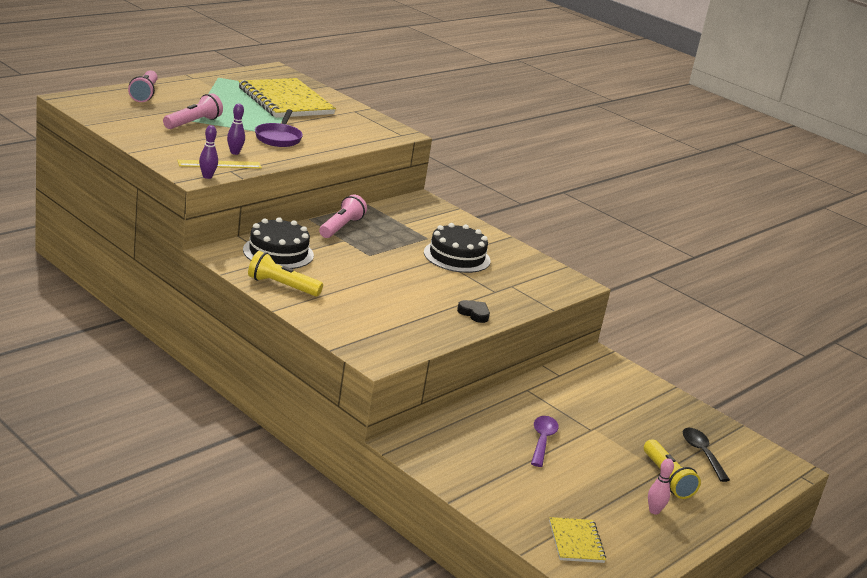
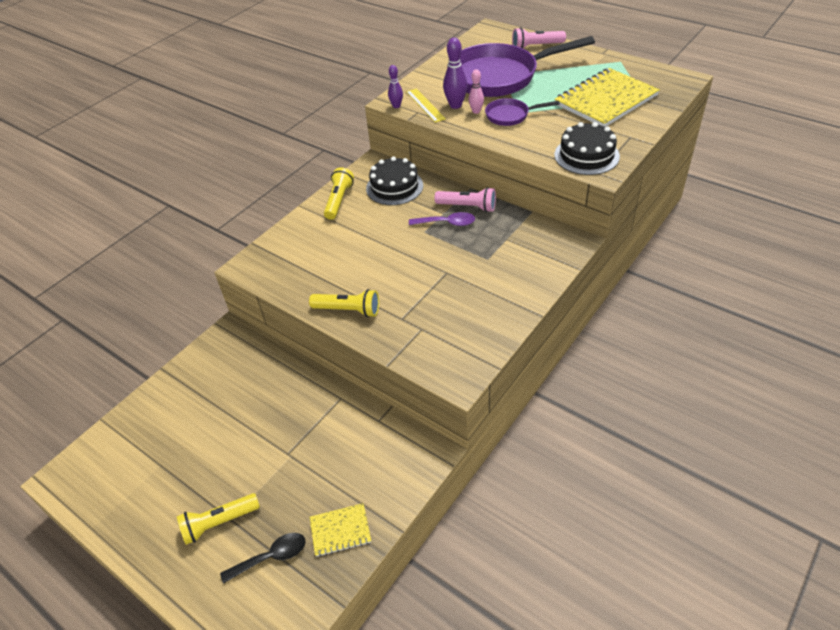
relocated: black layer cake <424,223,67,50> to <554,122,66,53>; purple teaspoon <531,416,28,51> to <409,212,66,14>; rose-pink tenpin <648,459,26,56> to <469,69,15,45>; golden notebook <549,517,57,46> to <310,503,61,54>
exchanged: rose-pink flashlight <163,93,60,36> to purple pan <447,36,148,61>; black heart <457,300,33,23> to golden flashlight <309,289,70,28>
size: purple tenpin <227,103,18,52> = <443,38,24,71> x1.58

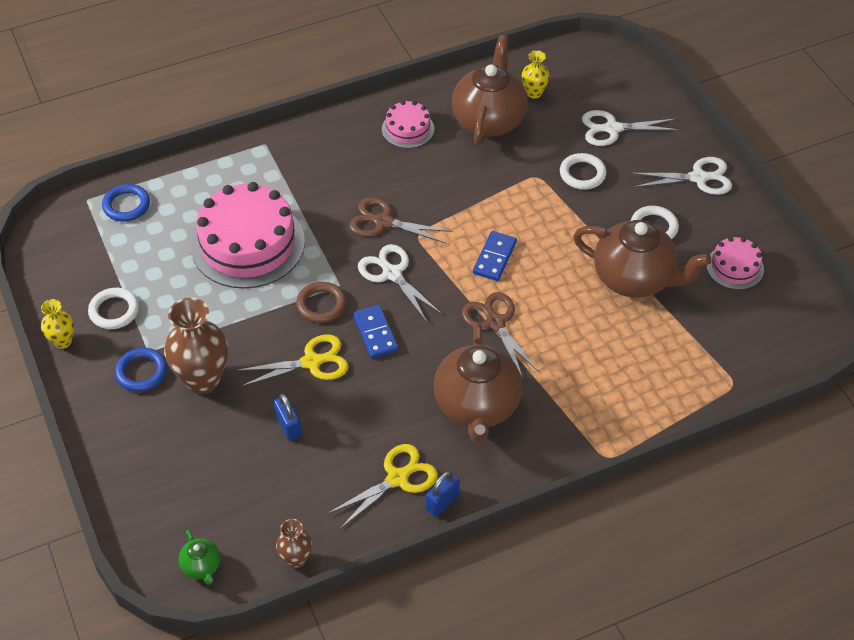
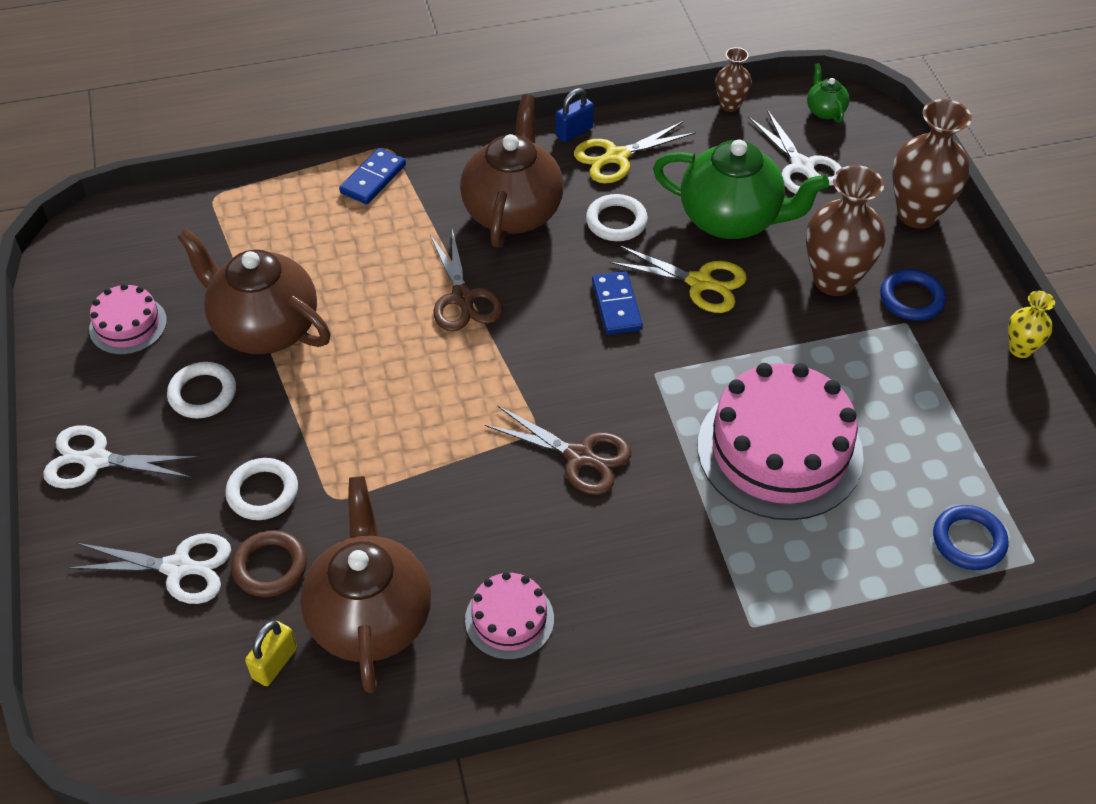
appeared: russet vase <892,99,80,130>
relocated: royal blue domino tile <473,231,44,50> to <339,148,67,57>; snow-white scissors <358,244,84,78> to <748,109,94,85>; russet hoop <296,282,51,41> to <231,530,76,67>; snow-white hoop <88,288,51,41> to <586,194,62,47>
exchanged: golden vase <522,50,28,49> to golden small lock <245,621,52,65>; royal blue small lock <274,394,27,46> to emerald teapot <653,140,176,99>
spun: russet teapot <452,35,76,111> = <300,476,131,217> 150 degrees clockwise; golden scissors <236,334,113,53> = <610,245,137,68> 150 degrees counterclockwise

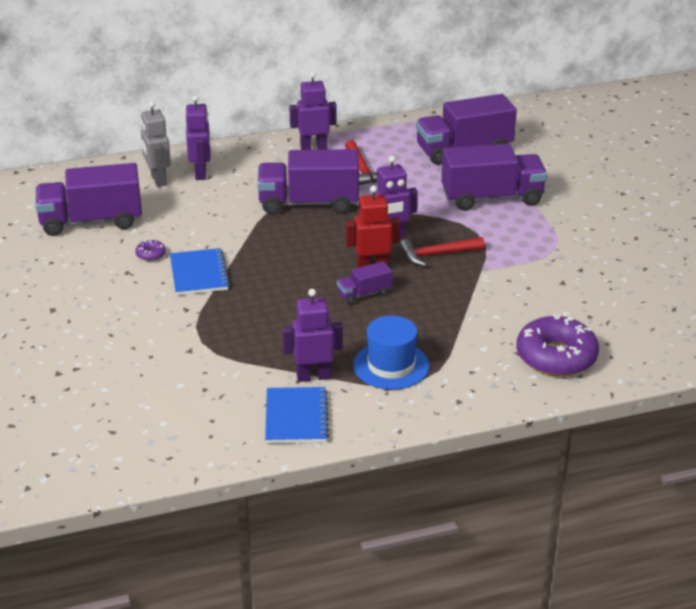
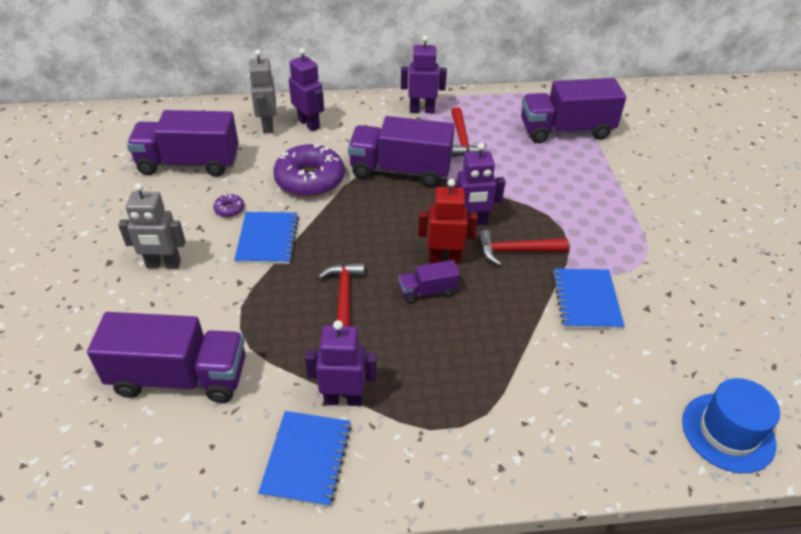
appeared: gray robot <118,183,68,86>; red hammer <318,263,46,63>; royal blue notebook <552,268,73,61>
relocated: purple lorry <441,144,106,67> to <87,312,159,91>; purple donut <517,314,82,62> to <273,143,72,54>; royal blue tall hat <353,316,76,74> to <682,378,98,95>
spun: purple robot <186,95,25,85> = <289,48,35,83> 45 degrees counterclockwise

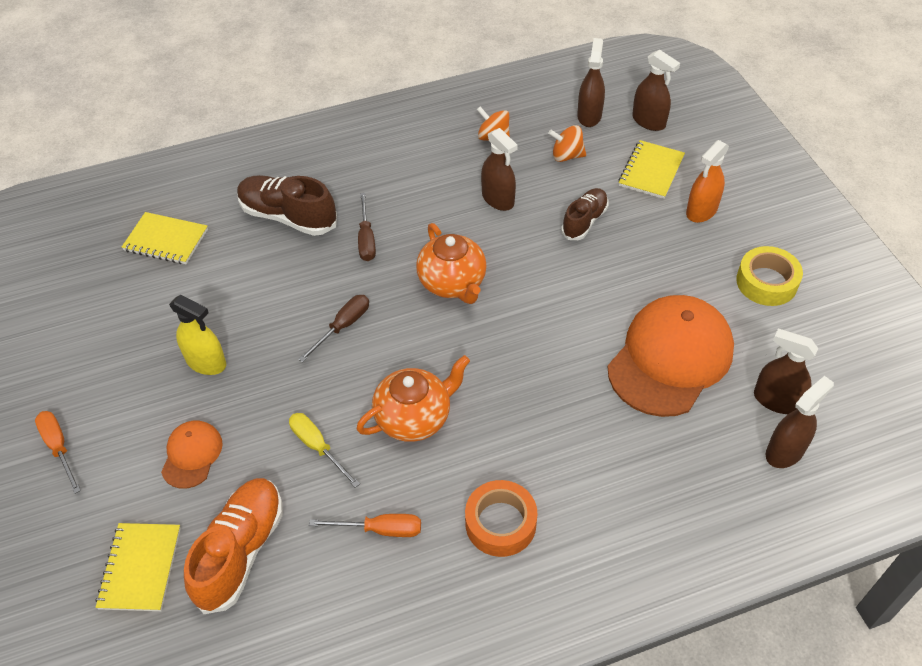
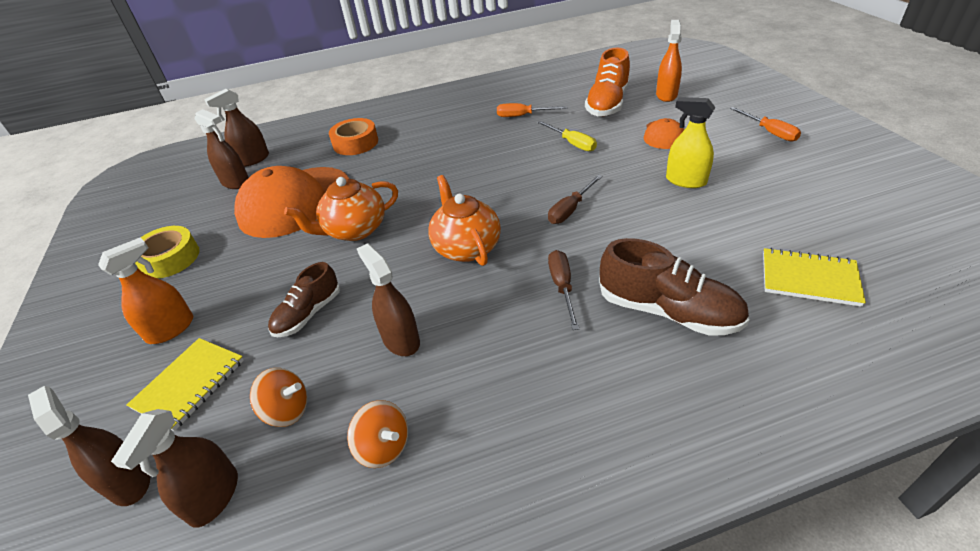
relocated: bright orange teapot <357,355,113,87> to <284,177,114,64>; bright orange roll of tape <465,480,73,77> to <329,118,49,37>
exchanged: golden notebook <96,523,85,88> to bright orange spray bottle <656,20,26,82>

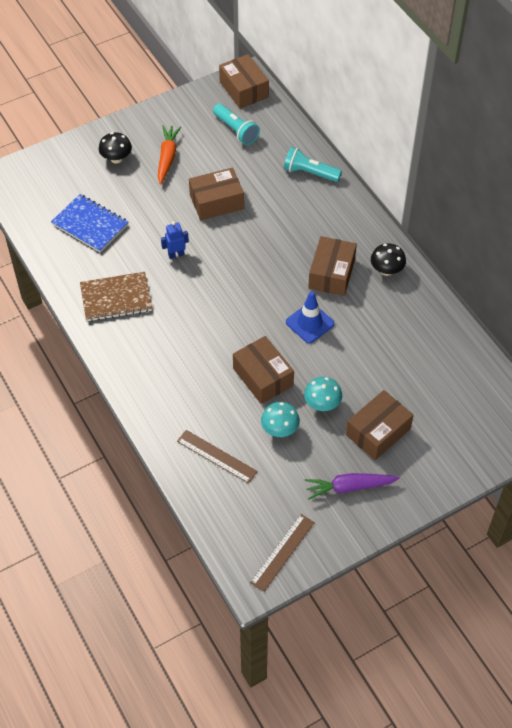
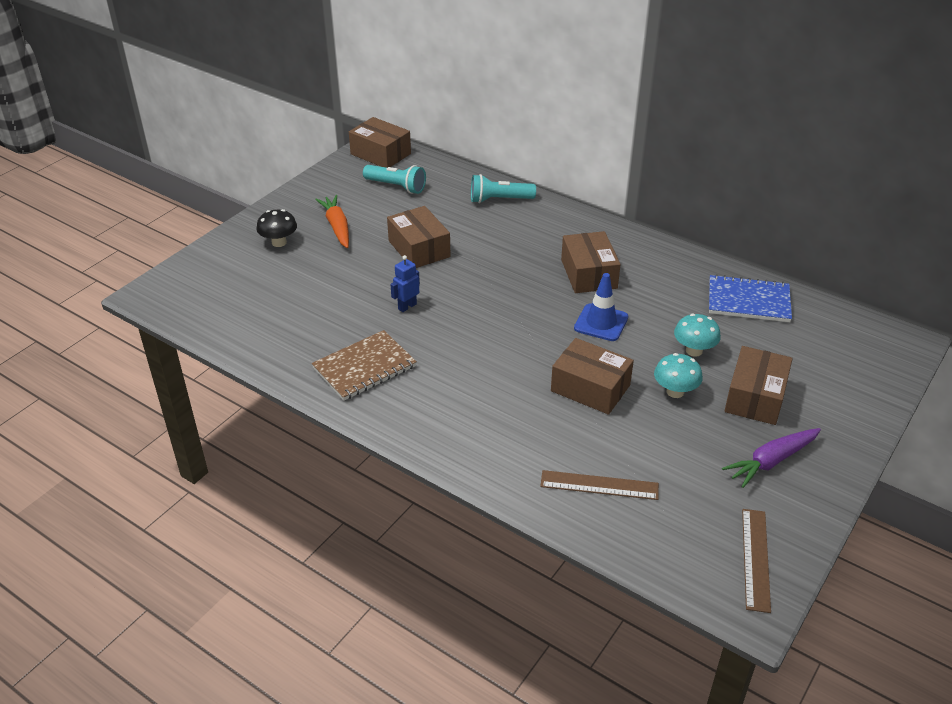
missing: black fungus <371,243,35,33>
relocated: royal blue notebook <51,194,77,58> to <709,274,83,48>; aqua fungus <261,402,39,35> to <674,314,47,43>
spun: russet package <189,168,55,52> = <387,206,63,62> 75 degrees counterclockwise

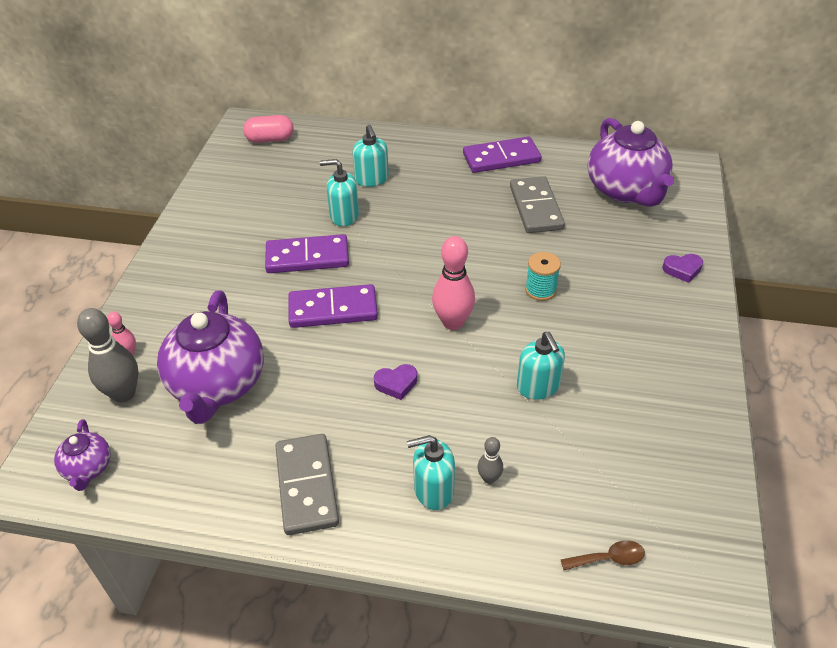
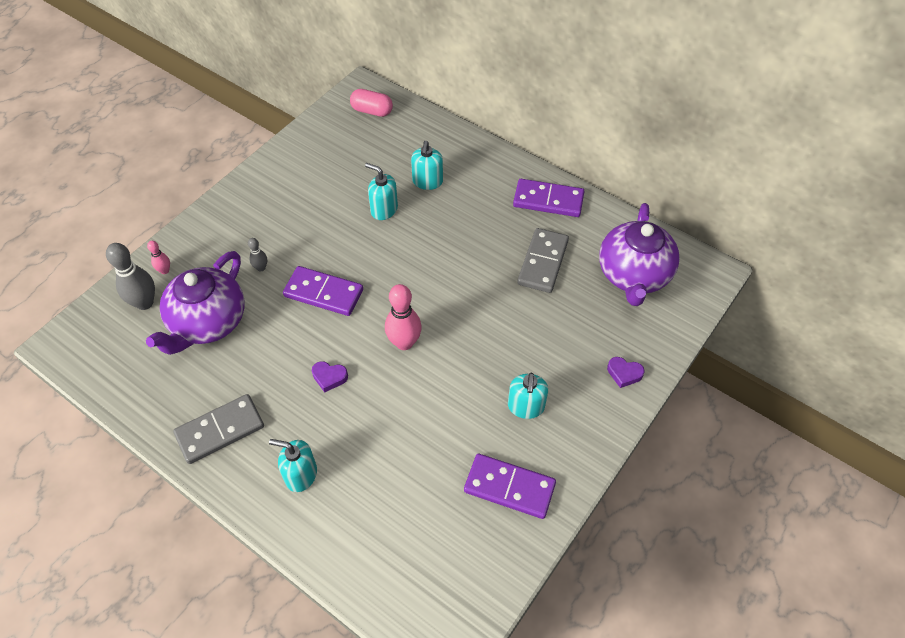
missing: aqua reel of thread <525,252,36,49>; purple teapot <54,419,57,72>; russet teaspoon <561,540,84,30>
relocated: purple domino tile <265,234,84,39> to <464,454,92,65>; aqua pump bottle <517,332,48,68> to <508,372,40,47>; gray tenpin <478,437,25,47> to <248,238,19,33>
spun: gray domino tile <275,434,64,101> = <173,394,91,70> 45 degrees clockwise

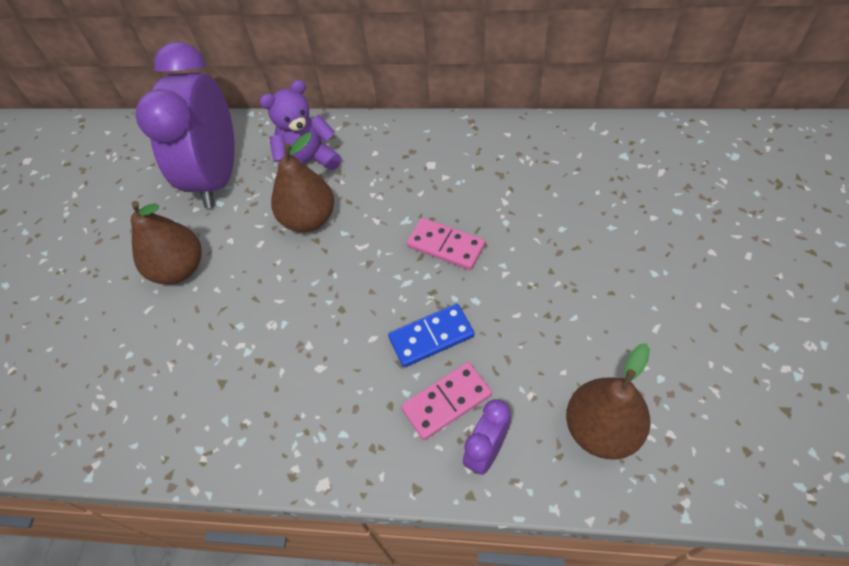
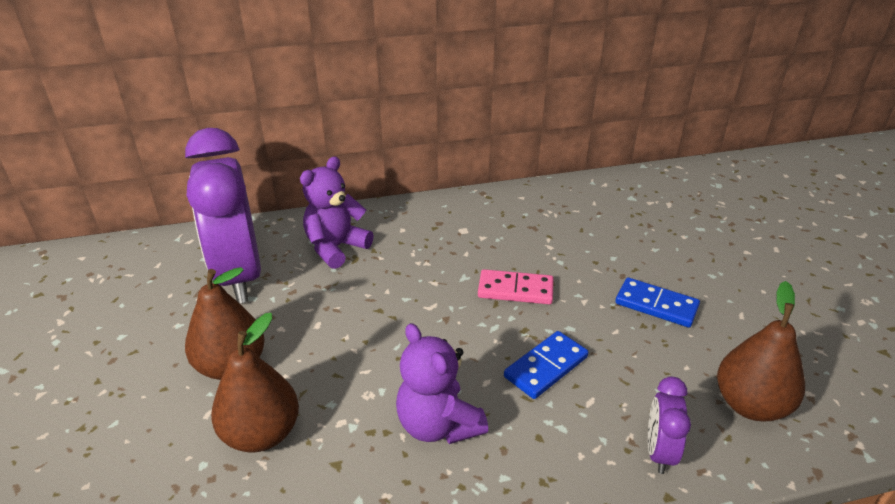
missing: rose-pink domino tile <401,362,91,78>
appeared: royal blue domino tile <615,277,85,51>; purple teddy bear <396,323,92,121>
relocated: russet pear fruit <271,132,63,100> to <211,313,88,139>

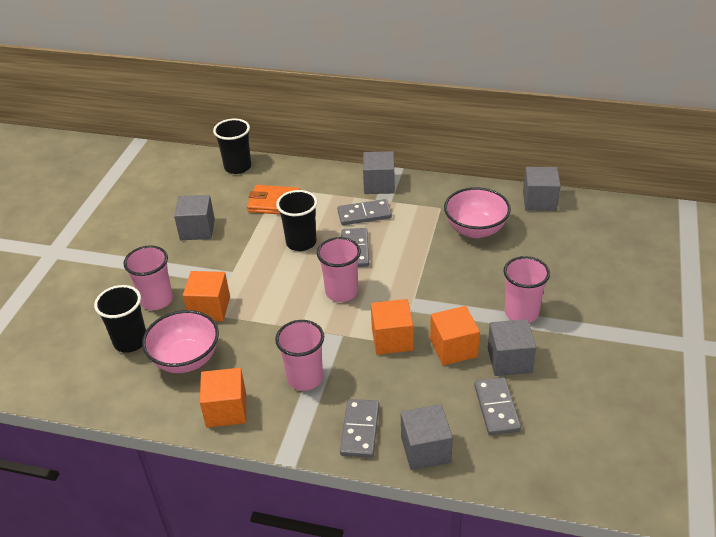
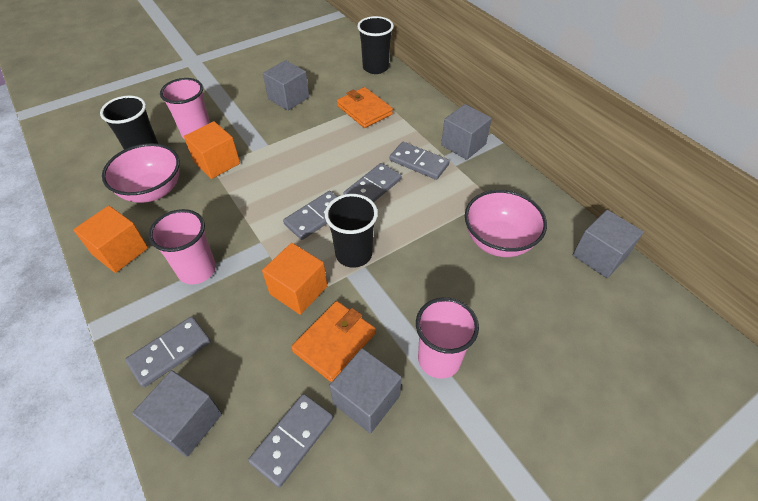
relocated: black beaker <276,190,41,61> to <325,194,53,74>
exchanged: rose-pink beaker <317,237,44,65> to gray domino tile <283,191,54,49>; bright orange solid cube <430,306,50,60> to bright orange card wallet <291,301,85,81>

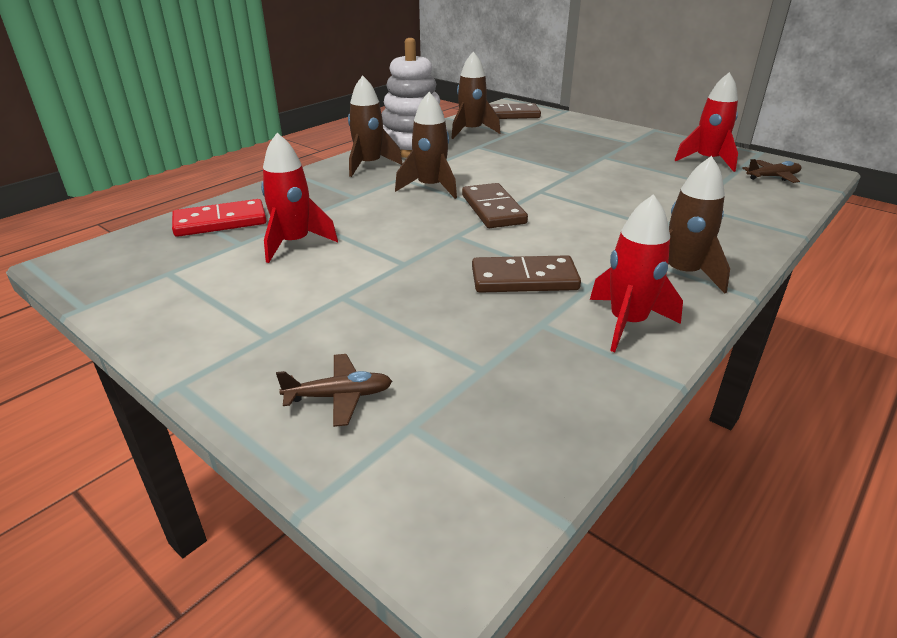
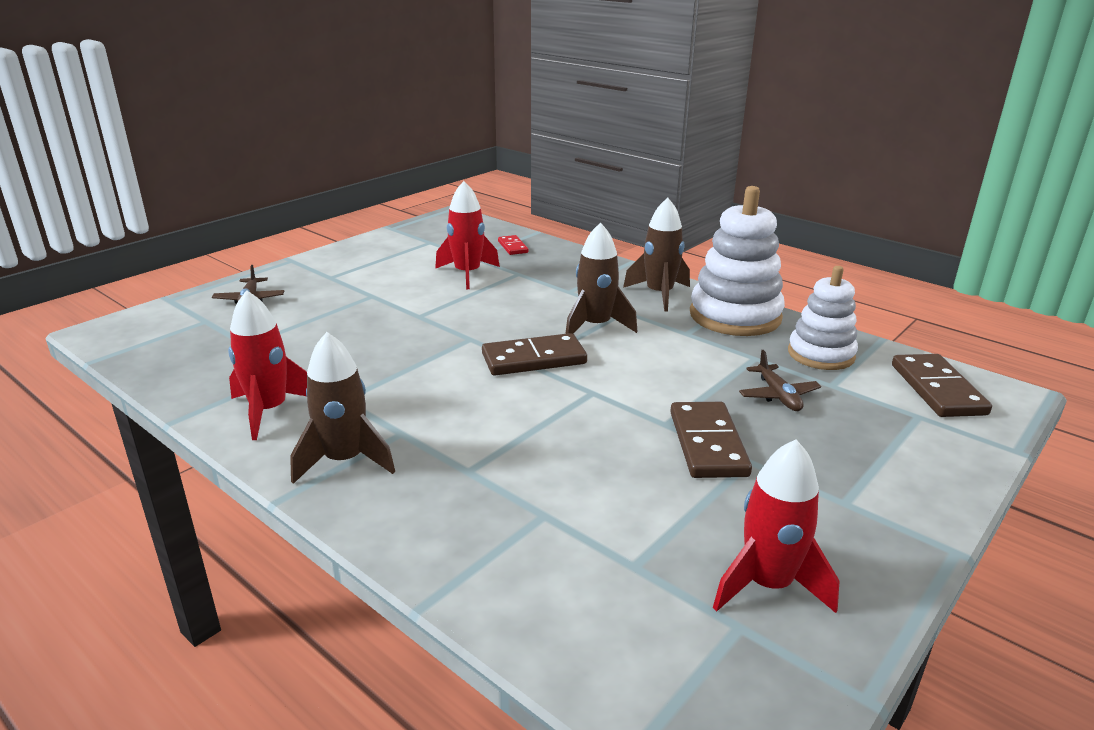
relocated: russet aeroplane <742,159,60,24> to <739,350,82,61>; russet domino tile <472,255,109,38> to <670,402,82,76>
exchanged: russet spaceship <451,51,50,88> to snow-white ring stacker <788,266,70,104>
size: red domino tile <172,199,95,38> = <498,235,30,20> x0.55

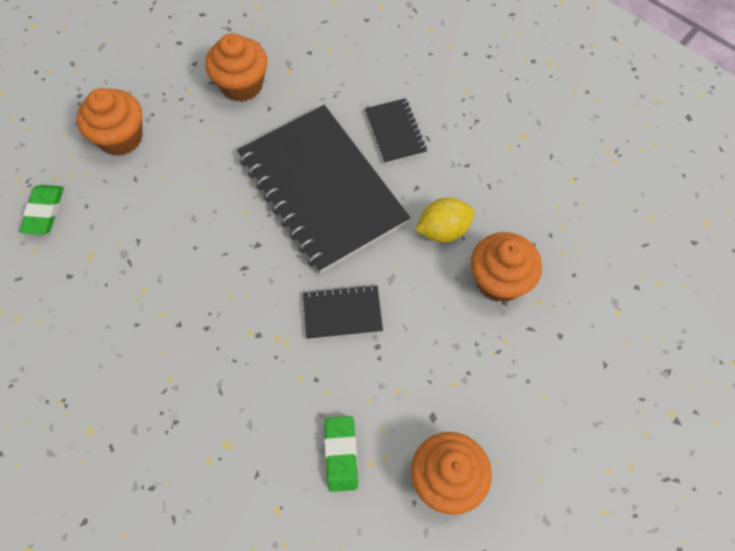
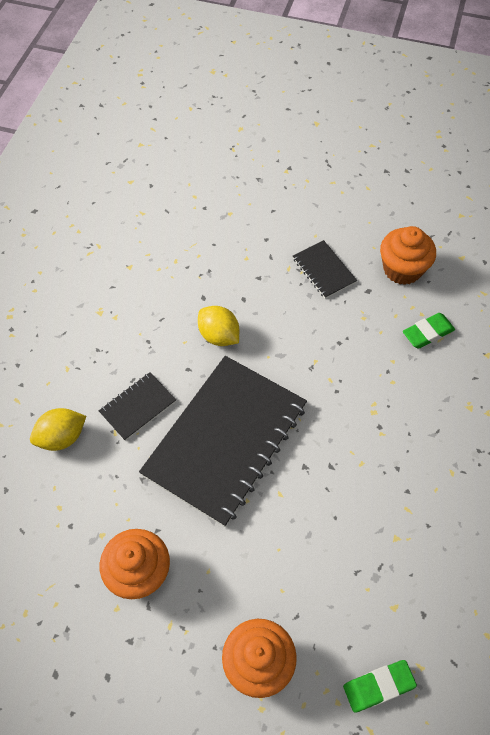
missing: bright orange fairy cake <471,232,71,70>
appeared: golden citrus fruit <30,408,56,43>
relocated: black notebook <303,284,80,56> to <293,240,64,59>

